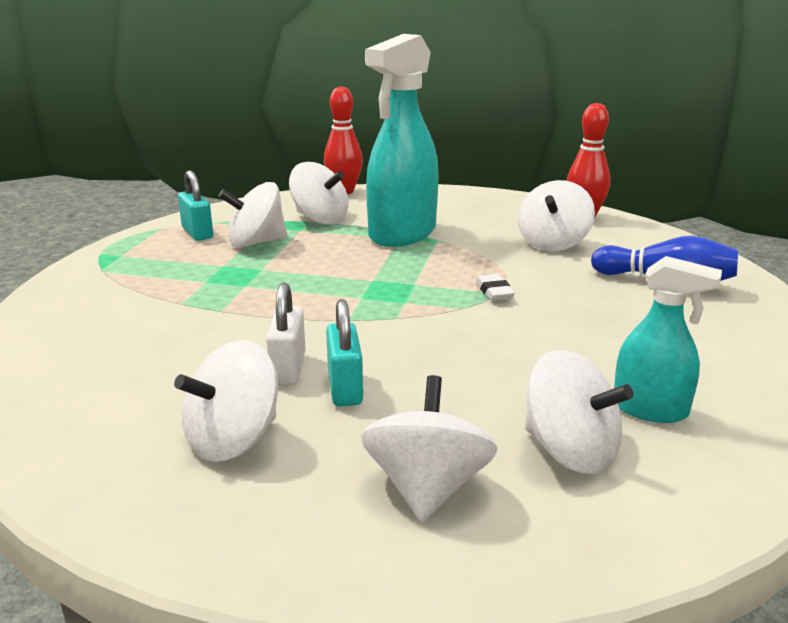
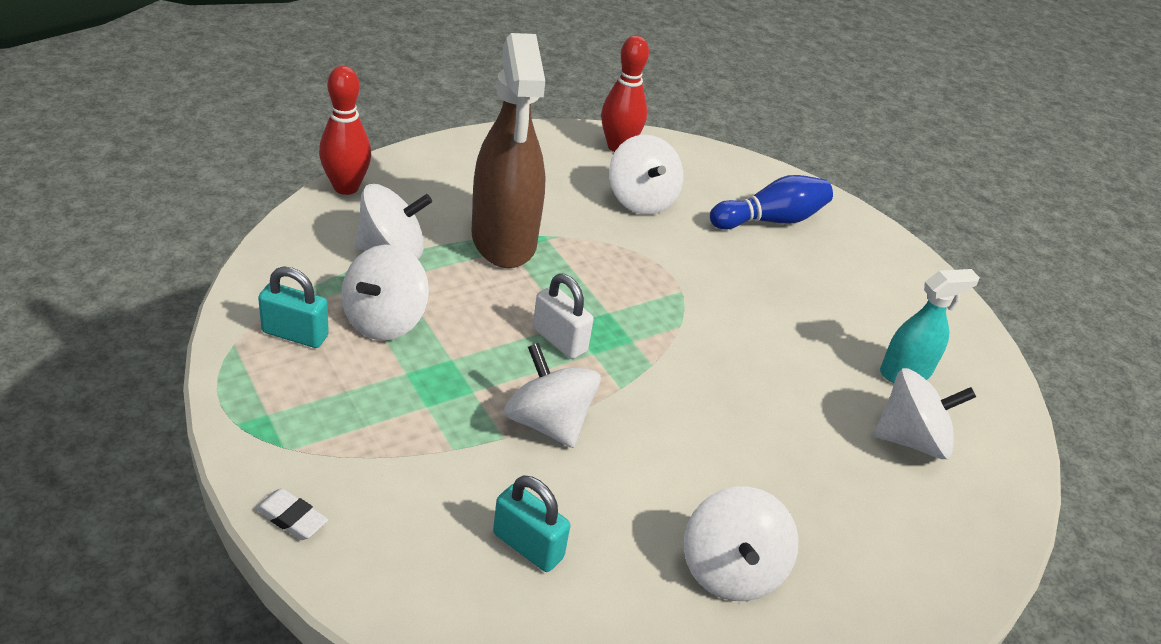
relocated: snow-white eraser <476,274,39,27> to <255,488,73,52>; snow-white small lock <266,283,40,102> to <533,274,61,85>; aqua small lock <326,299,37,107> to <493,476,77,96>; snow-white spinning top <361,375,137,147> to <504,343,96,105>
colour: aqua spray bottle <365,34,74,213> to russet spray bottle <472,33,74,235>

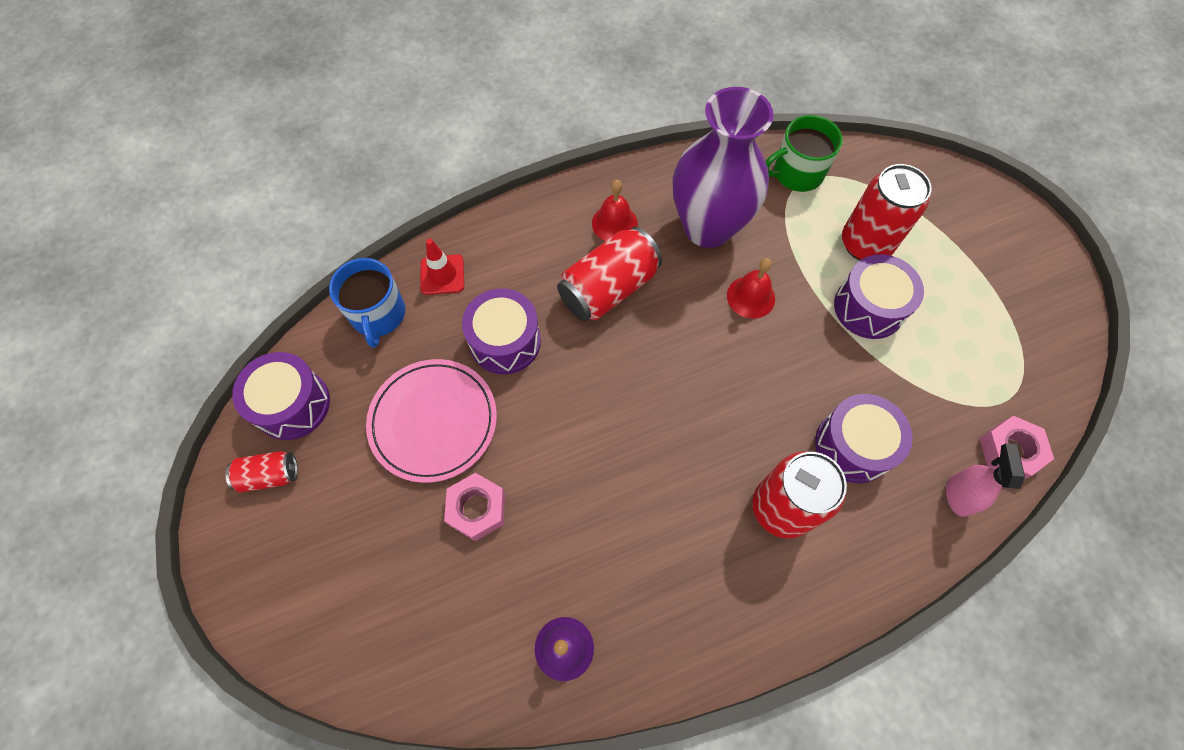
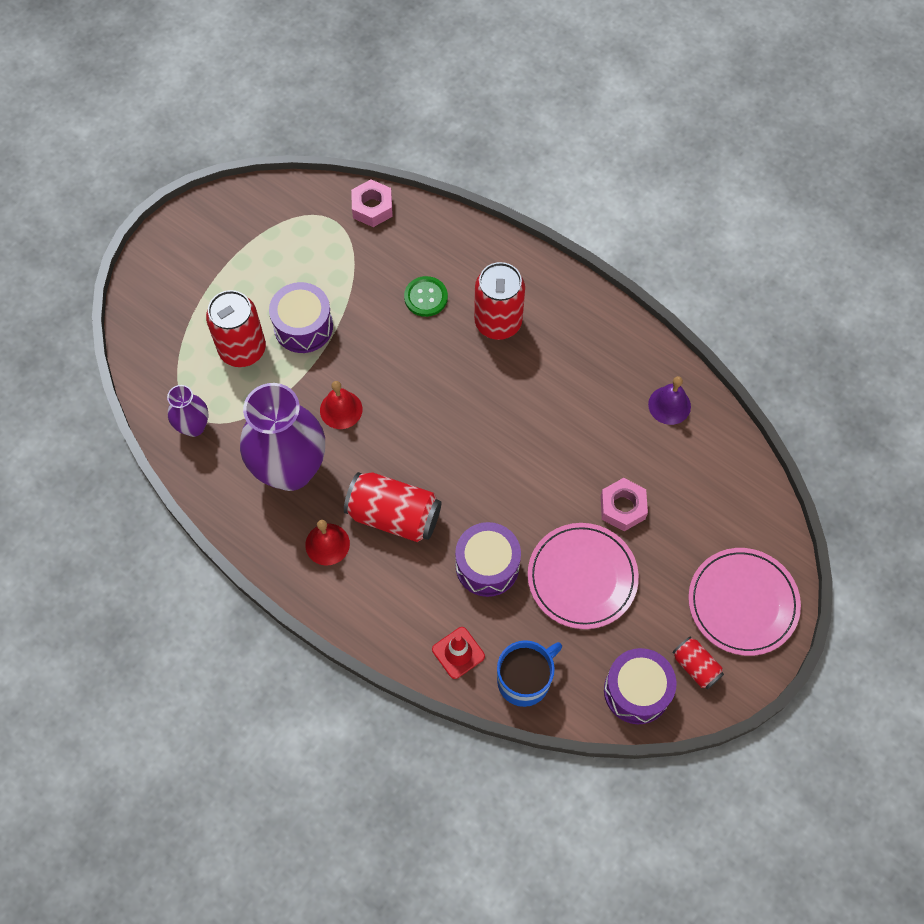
missing: rose-pink spray bottle <946,443,79,74>
appeared: rose-pink flat dish <688,548,113,108>
exchanged: emerald mug <765,115,78,77> to purple vase <167,385,41,52>; purple toy drum <815,394,98,89> to emerald button <404,276,44,41>

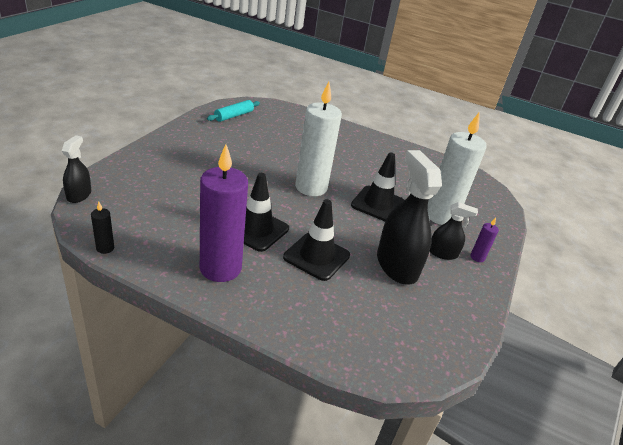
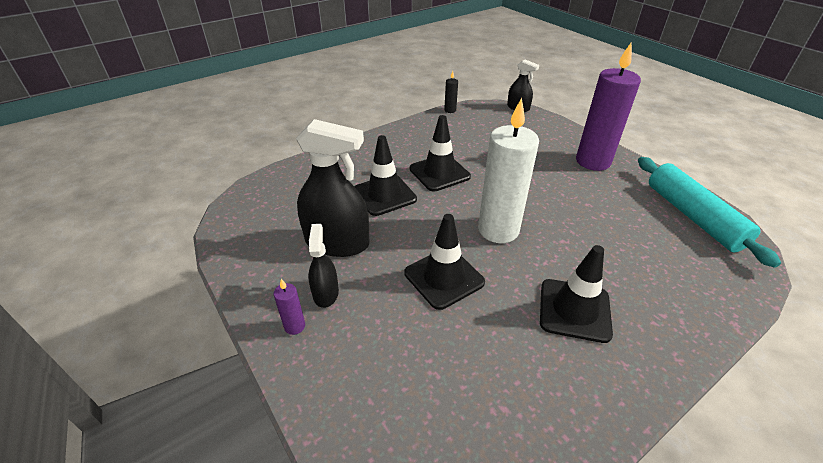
missing: snow-white pillar candle <428,113,59,112>
appeared: black road cone <540,245,73,98>
relocated: purple pillar candle <200,144,48,138> to <576,42,65,129>
spun: black spray bottle <430,202,48,58> = <308,224,31,84> 135 degrees clockwise
size: aqua pastry roller <207,100,53,22> = <638,157,143,111> x1.75

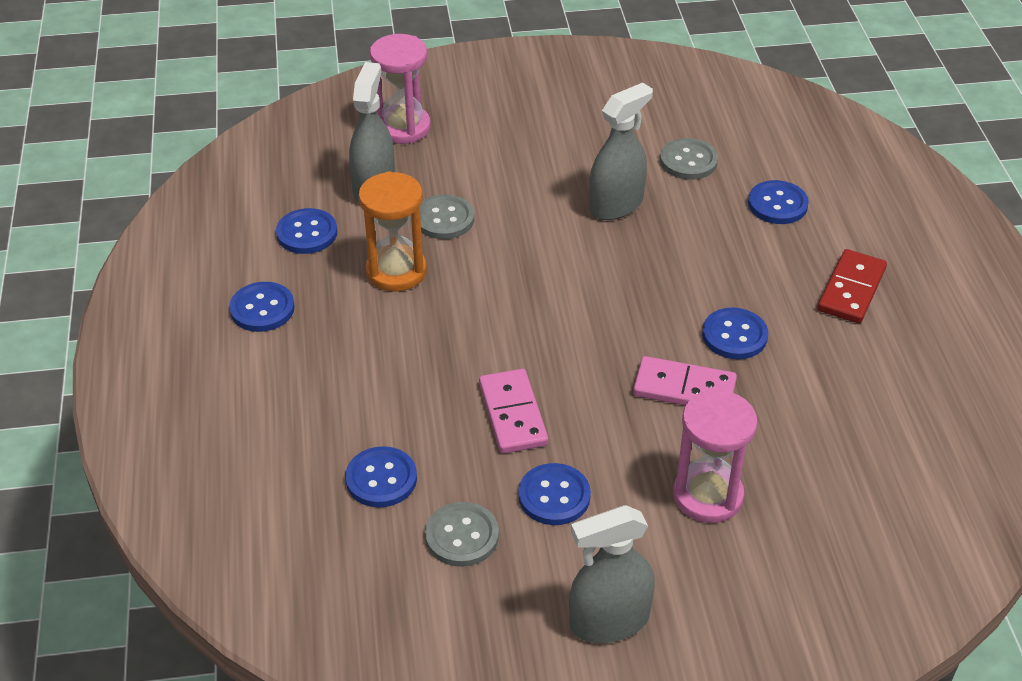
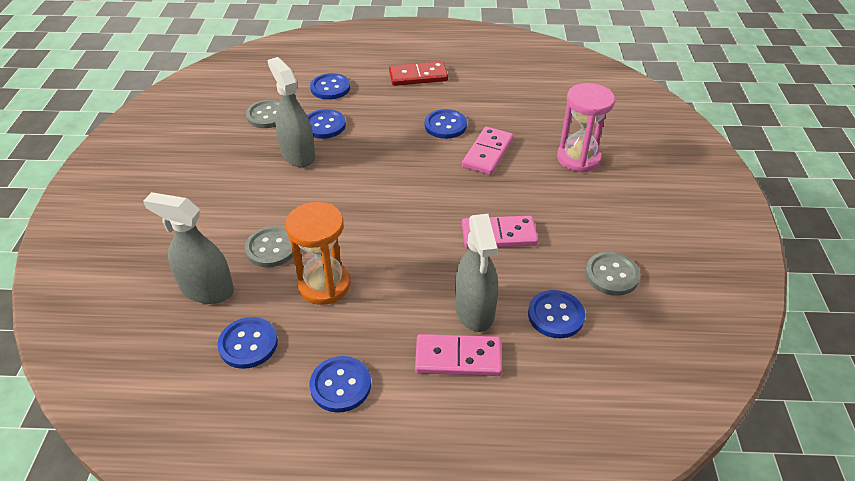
missing: rose-pink sand timer <370,34,61,110>
appeared: rose-pink domino tile <415,334,87,42>
relocated: royal blue button <519,463,72,62> to <307,109,39,30>; gray spray bottle <569,505,86,138> to <455,214,43,118>
spun: red domino tile <817,249,70,74> = <389,61,59,25> 45 degrees counterclockwise

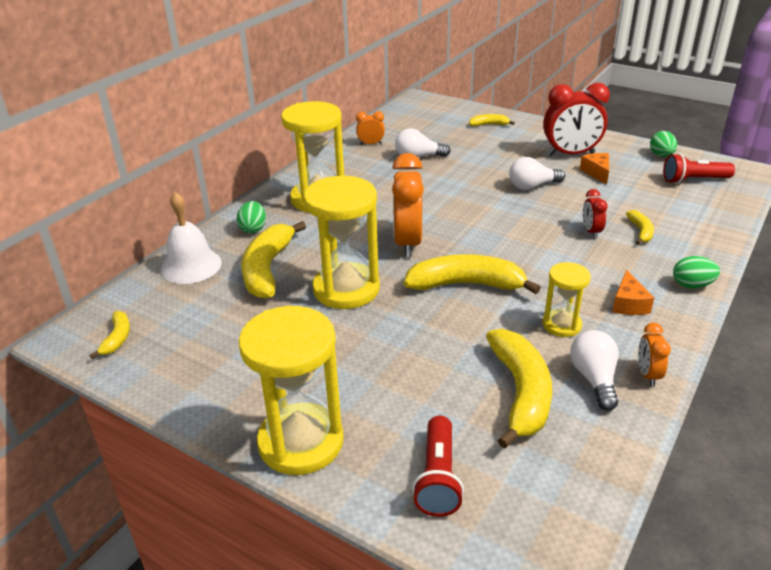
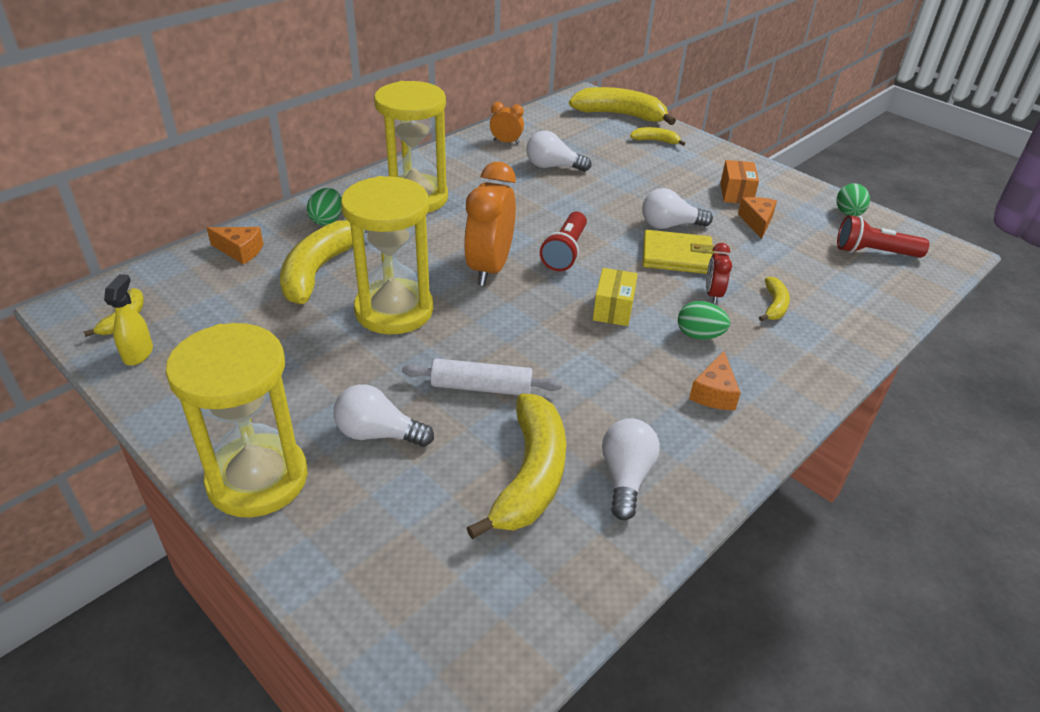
missing: golden sand timer <543,262,48,75>; bright orange clock <638,323,33,63>
appeared: golden card wallet <643,230,73,44>; golden package <593,268,45,58>; golden spray bottle <104,274,49,92>; snow-white pastry roller <402,358,160,37>; snow-white light bulb <334,384,100,63>
relocated: golden banana <404,254,137,40> to <569,87,107,38>; emerald egg <673,256,47,33> to <678,301,52,39>; red flashlight <412,416,52,101> to <540,211,47,60>
exchanged: red clock <543,83,67,73> to bright orange package <720,160,39,43>; snow-white hand bell <161,192,61,92> to bright orange cheese wedge <207,227,56,37>

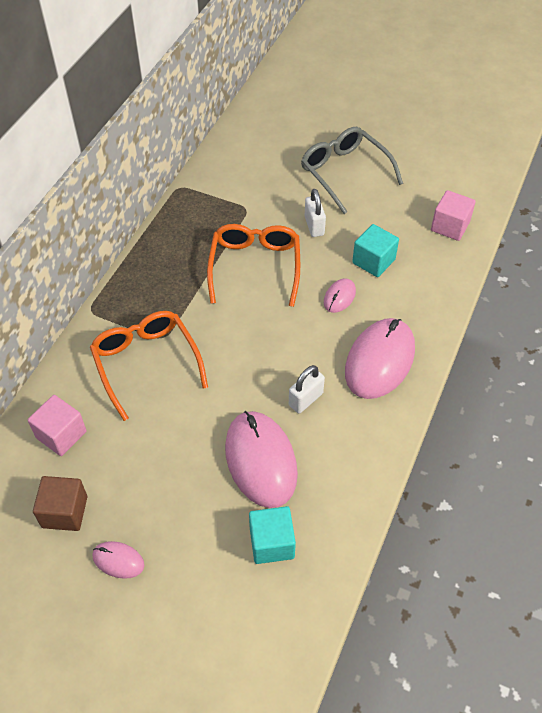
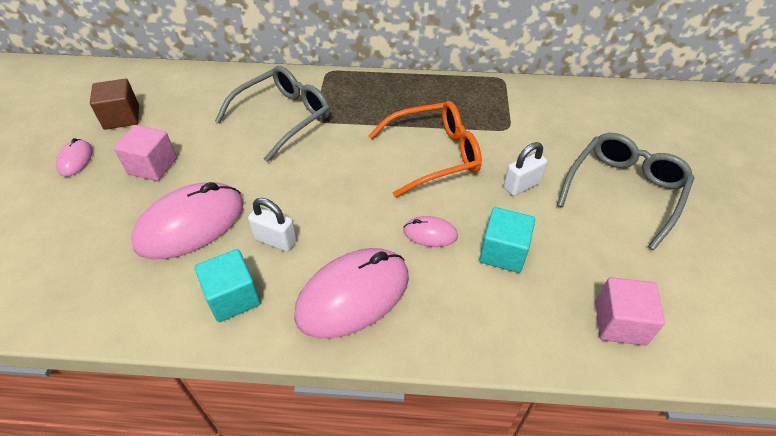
relocated: rose-pink solid cube <28,395,59,61> to <114,125,63,56>; aqua solid cube <249,506,47,58> to <195,249,66,73>
colour: bright orange glasses <90,311,118,110> to gray glasses <215,66,115,96>
spun: rose-pink computer mouse <345,318,70,81> = <294,248,115,91> 45 degrees counterclockwise

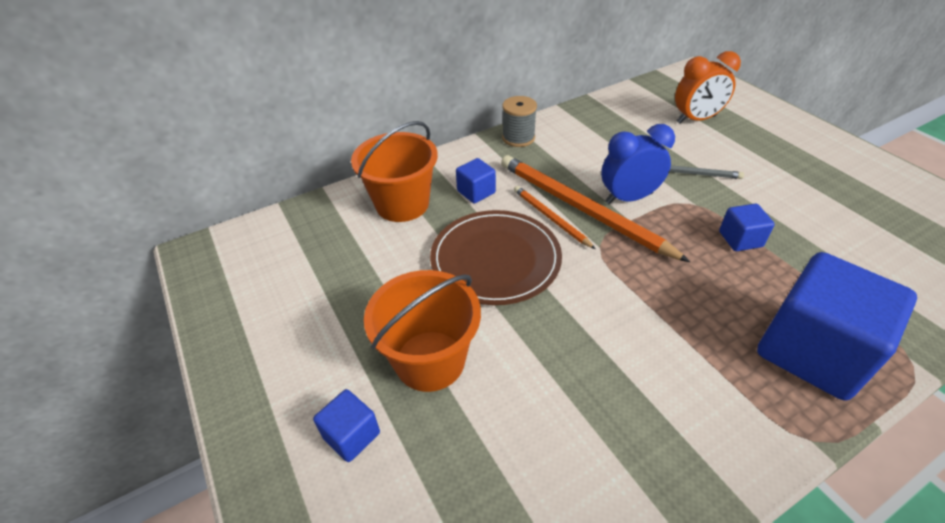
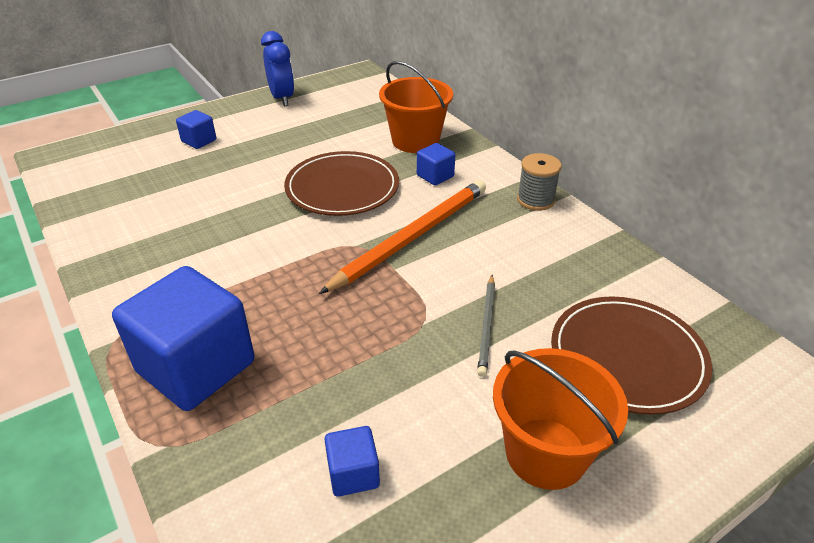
missing: bright orange wooden pencil <514,186,81,63>
relocated: royal blue clock <601,124,74,80> to <261,31,33,75>; royal blue solid cube <719,204,56,47> to <324,426,56,71>; bright orange bucket <364,270,117,122> to <493,348,135,142>
exchanged: bright orange clock <675,51,66,73> to russet flat dish <551,296,161,119>

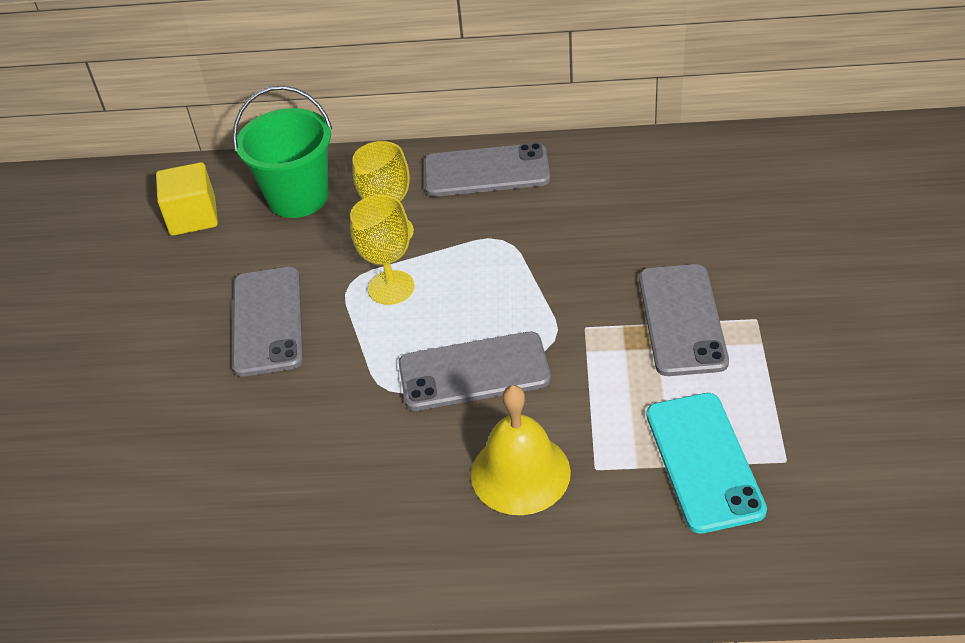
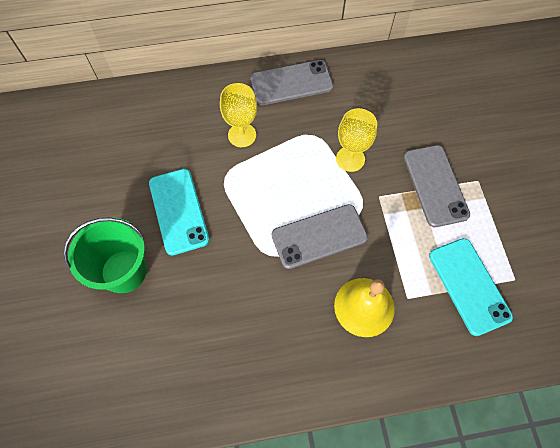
missing: golden solid cube <156,162,62,74>
relocated: emerald bucket <233,86,99,132> to <64,217,83,76>; golden chalice <350,195,64,110> to <336,108,41,64>
colour: gray phone <232,267,71,110> to aqua phone <149,169,60,86>

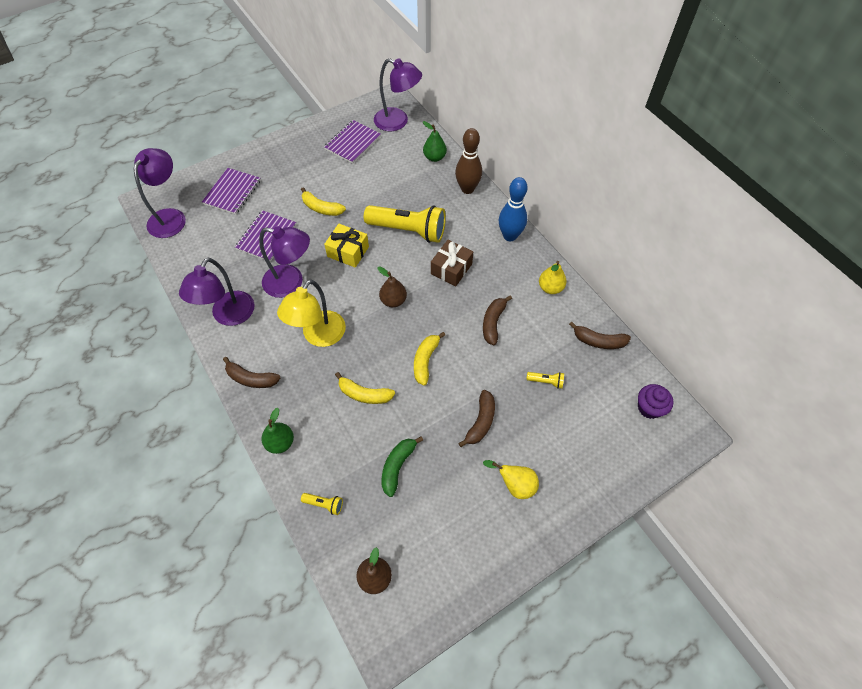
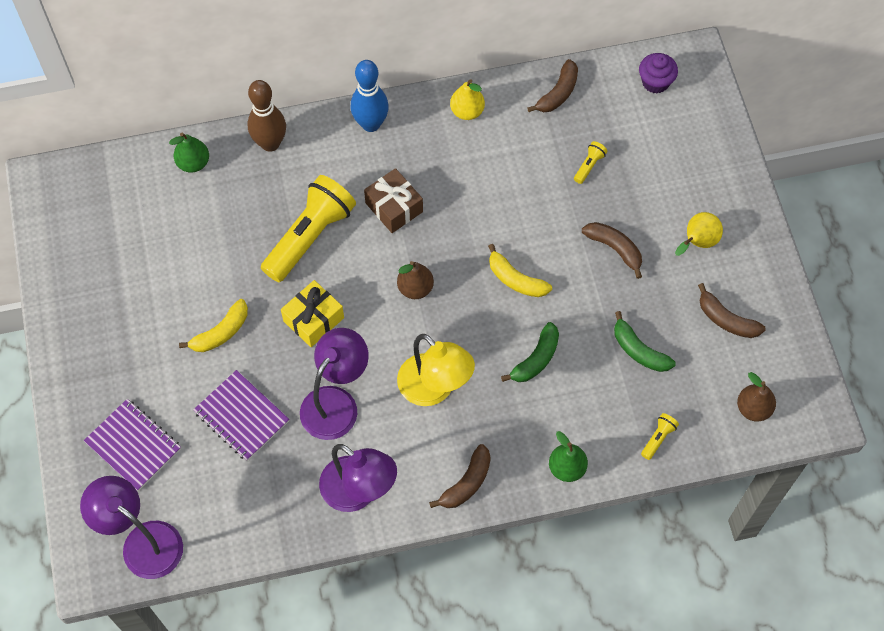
missing: purple desk lamp <374,58,48,73>; purple notebook <324,120,57,44>
relocated: russet banana <483,296,29,49> to <698,283,68,55>
colour: golden banana <335,372,60,32> to emerald banana <501,322,58,60>

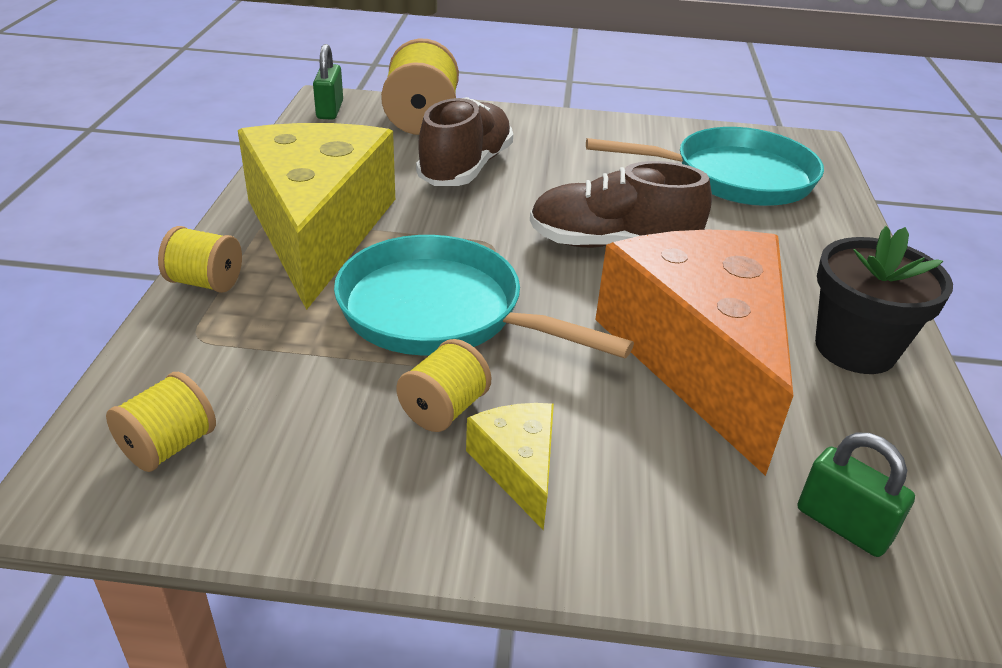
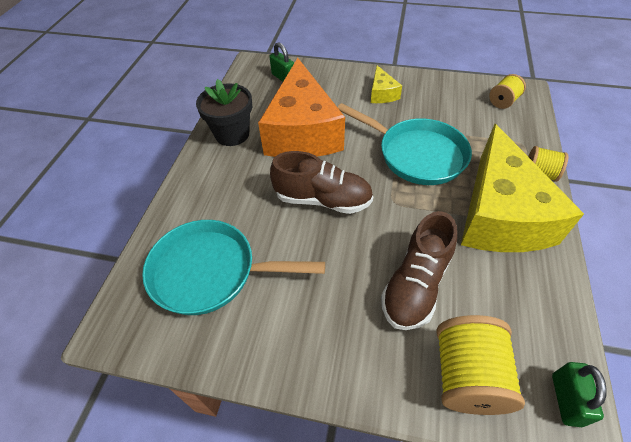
missing: golden reel of thread <396,339,95,93>

